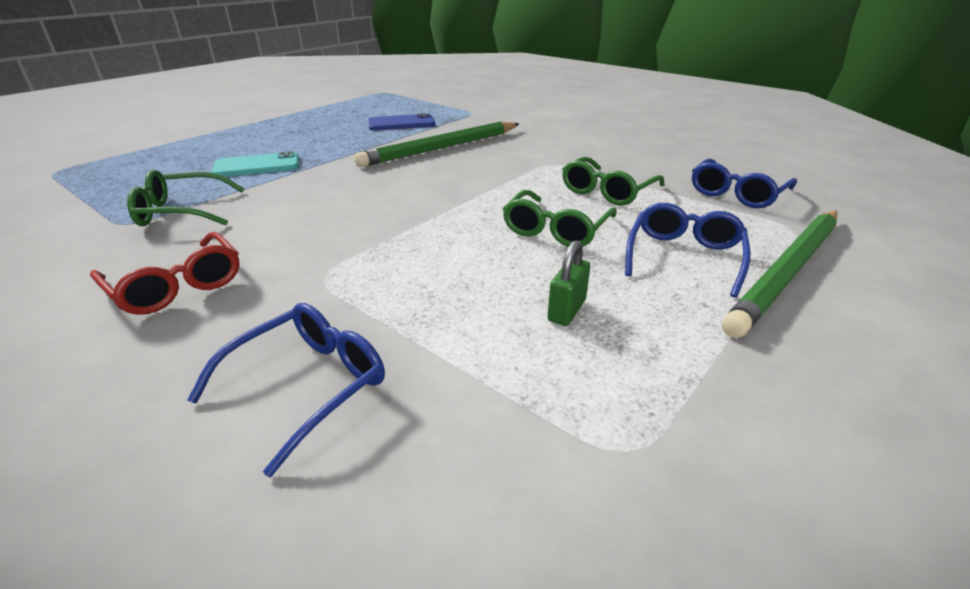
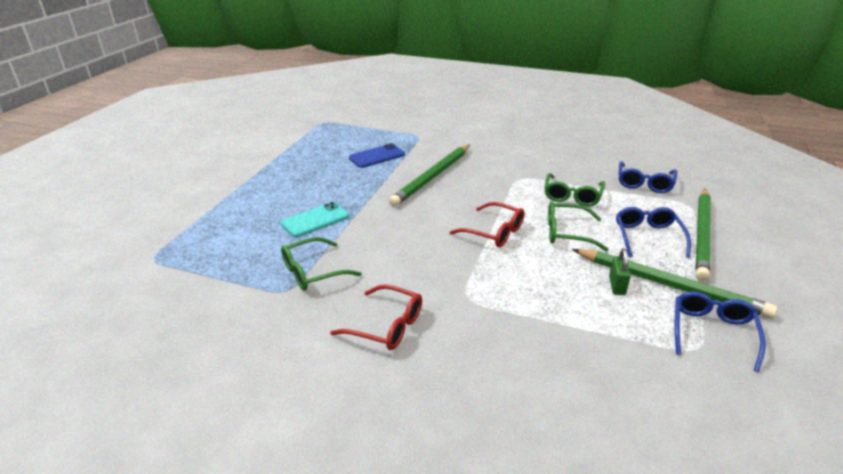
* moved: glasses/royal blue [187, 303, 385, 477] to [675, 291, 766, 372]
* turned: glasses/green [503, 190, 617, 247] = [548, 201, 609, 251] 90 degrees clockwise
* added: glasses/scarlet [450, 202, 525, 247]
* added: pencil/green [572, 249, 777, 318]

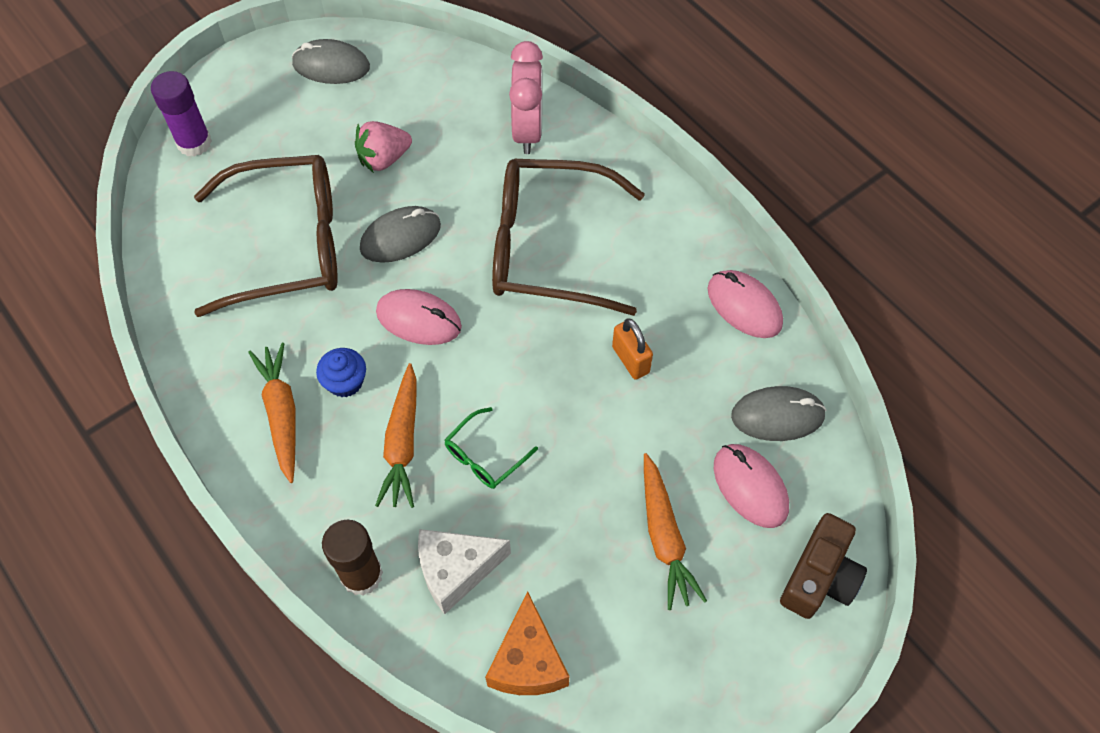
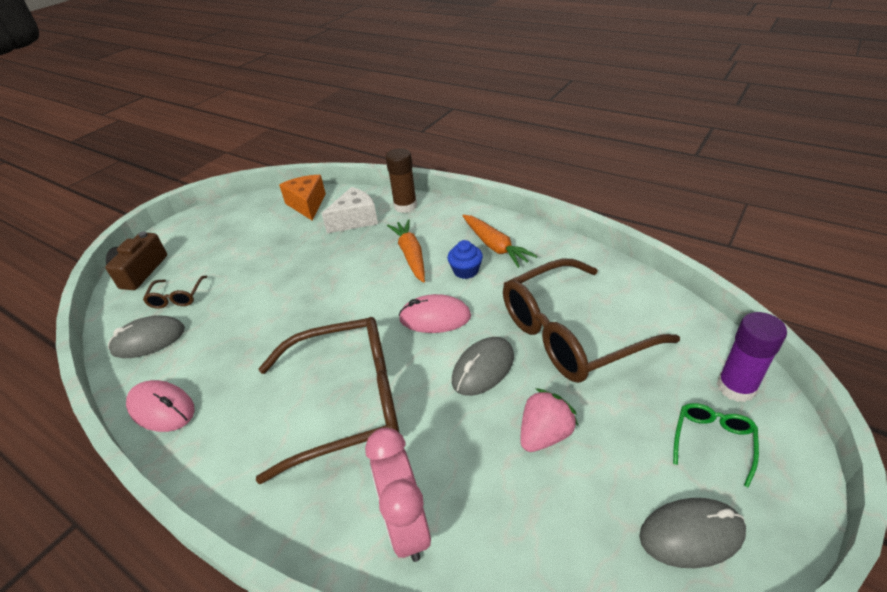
* moved: glasses/green [445, 407, 538, 489] to [673, 403, 759, 488]
* removed: lock/bright orange [612, 319, 653, 380]
* removed: root vegetable/bright orange [644, 453, 707, 610]
* replaced: PC mouse/rosy [714, 444, 789, 528] to glasses/russet [143, 276, 207, 308]

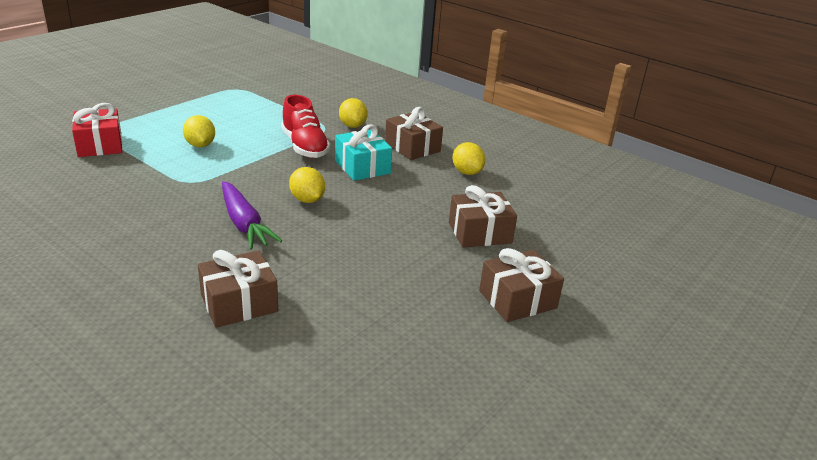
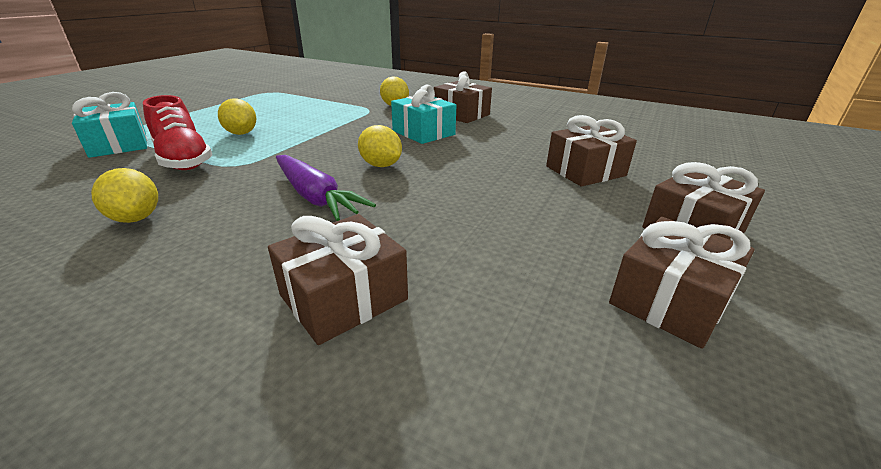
* recoloured: wrapped gift/scarlet [72, 103, 122, 157] to wrapped gift/turquoise [72, 92, 147, 158]
* moved: sneaker/scarlet [281, 95, 330, 158] to [143, 95, 212, 170]
* moved: lemon/golden [453, 142, 485, 175] to [91, 168, 158, 223]
* added: wrapped gift/russet [609, 217, 755, 349]

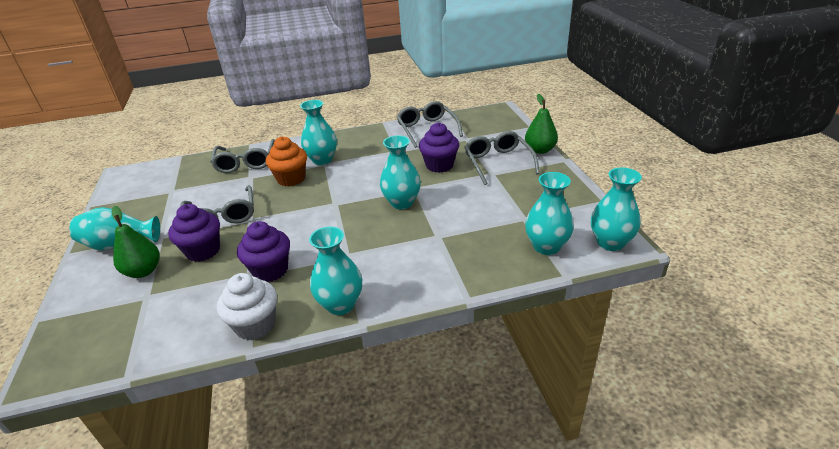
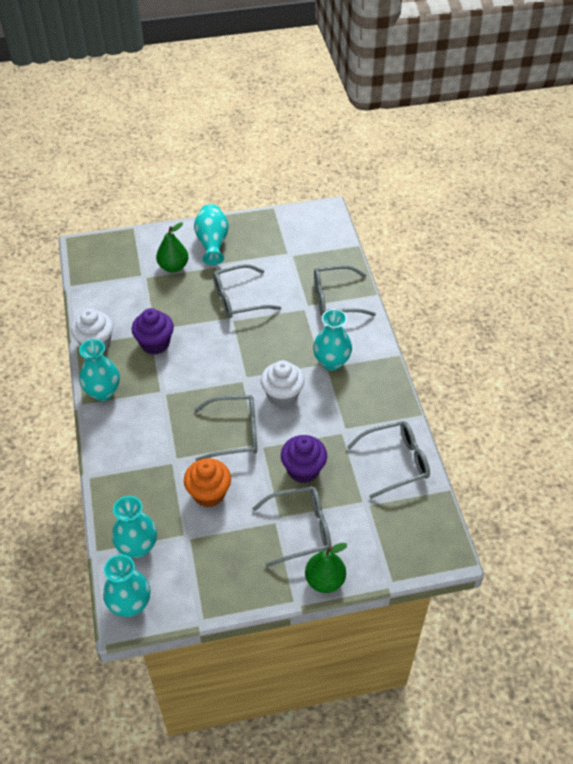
* removed: cupcake/royal purple [168, 204, 220, 262]
* moved: cupcake/bright orange [266, 136, 307, 187] to [184, 458, 231, 507]
* replaced: tall vase/turquoise [380, 135, 421, 209] to glasses/grey [194, 395, 257, 461]
* added: cupcake/pure white [261, 360, 305, 408]

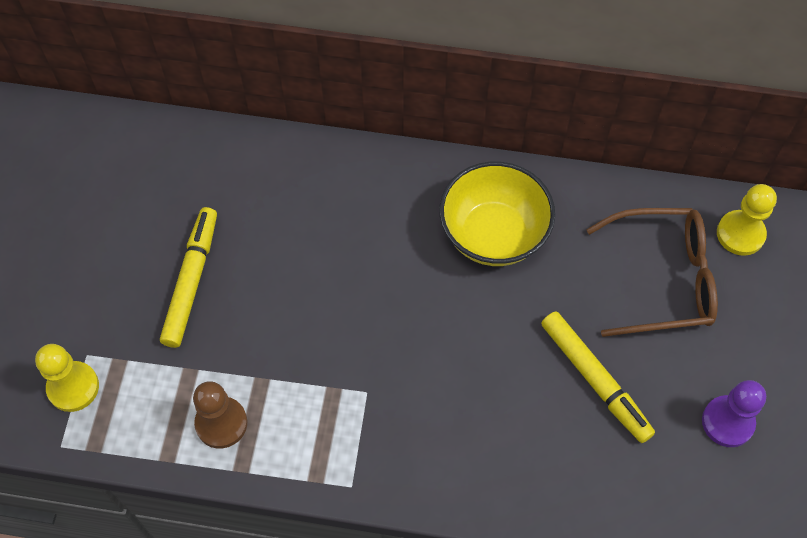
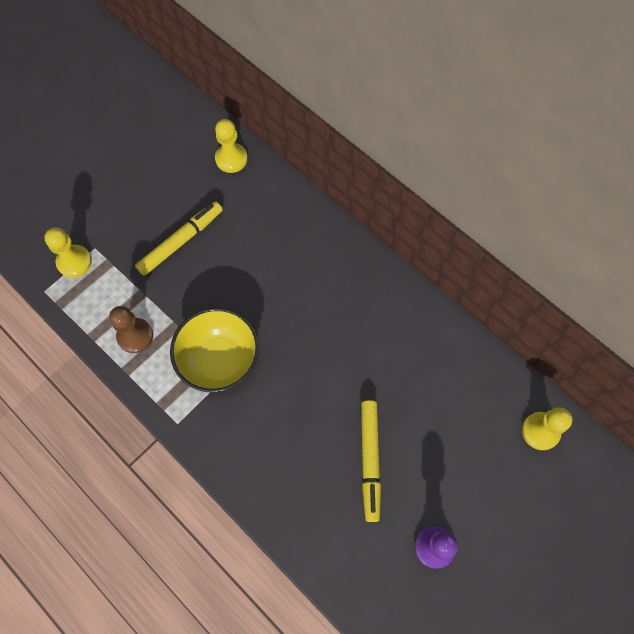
* moved: deep dish/golden [439, 161, 555, 266] to [170, 308, 259, 392]
* removed: glasses/russet [586, 208, 718, 337]
* added: game pawn/golden [215, 119, 248, 173]

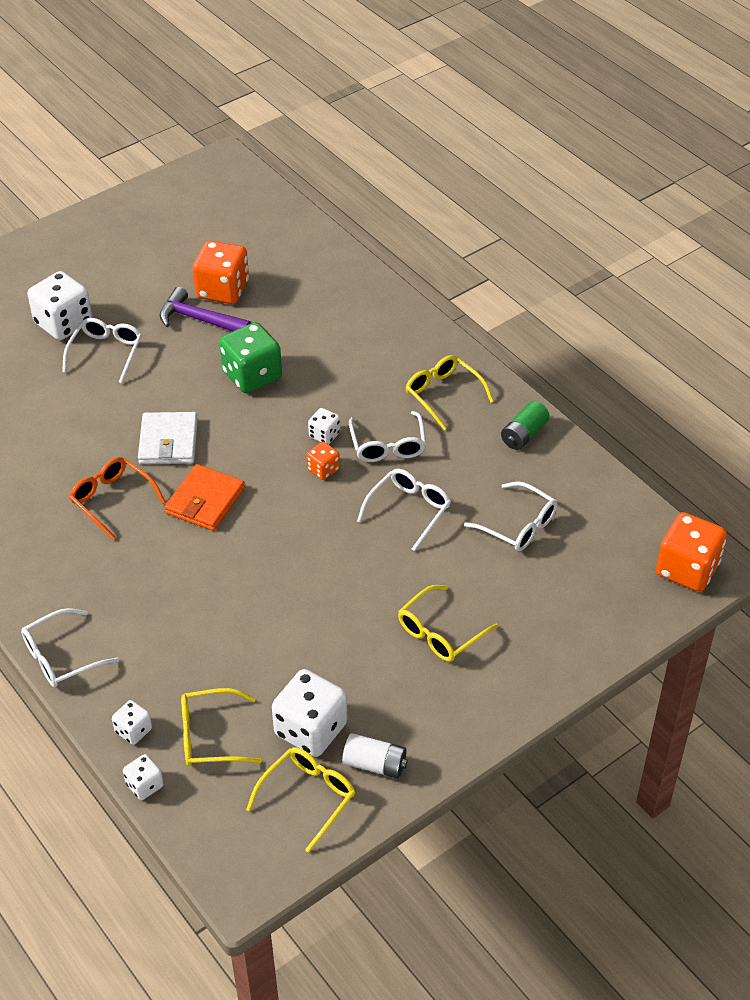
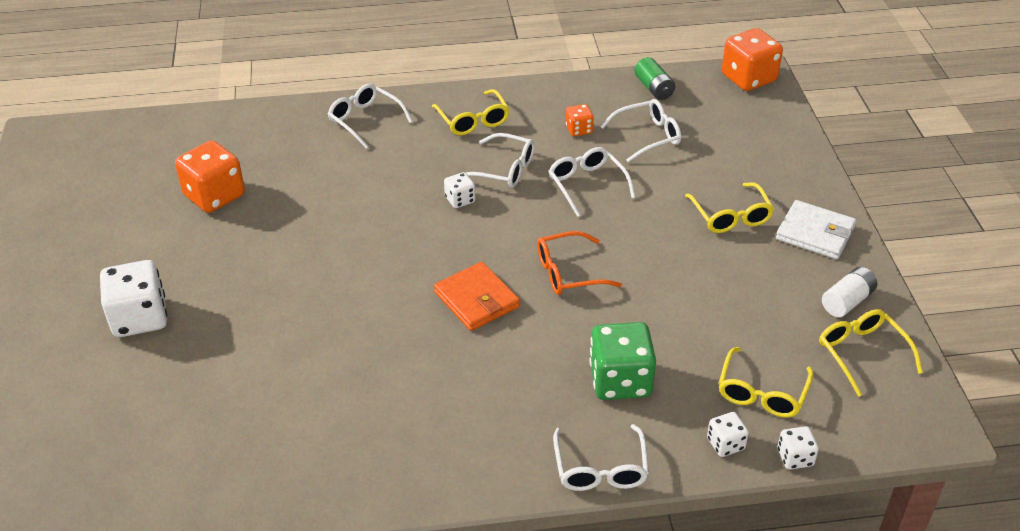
* moved: glasses/pure white [62, 318, 142, 384] to [328, 84, 413, 149]
* moved: glasses/bright orange [69, 457, 166, 540] to [537, 231, 622, 295]
* moved: card wallet/pure white [138, 412, 198, 464] to [776, 200, 856, 259]
* removed: hammer/royal purple [160, 287, 251, 332]
* moved: game die/green [219, 322, 282, 393] to [589, 322, 656, 400]
* removed: game die/pure white [272, 669, 347, 757]
* moved: game die/bright orange [306, 442, 340, 480] to [566, 104, 594, 136]
* turned: glasses/golden [405, 355, 494, 430] = [432, 89, 510, 135] 105 degrees counterclockwise
* moved: AA battery/green [501, 401, 550, 450] to [634, 57, 675, 100]

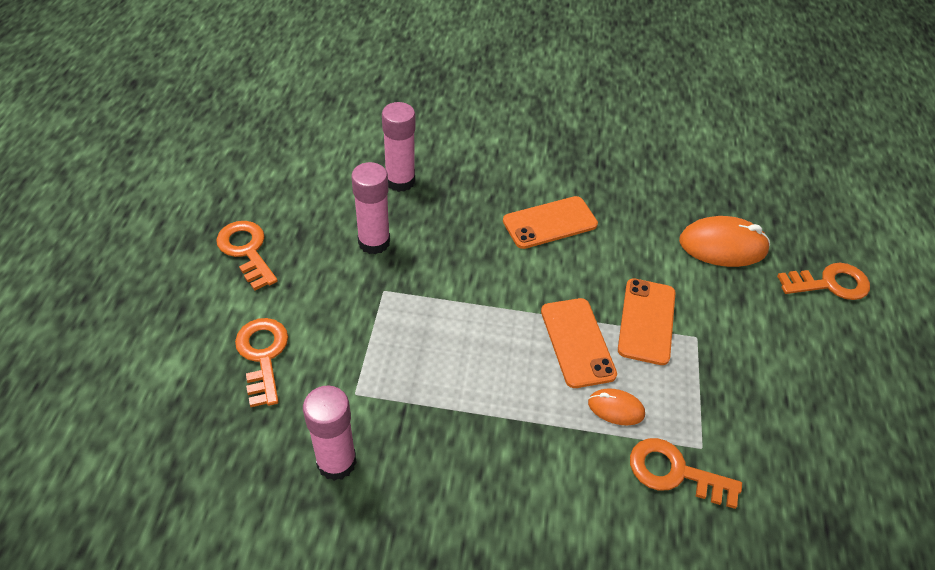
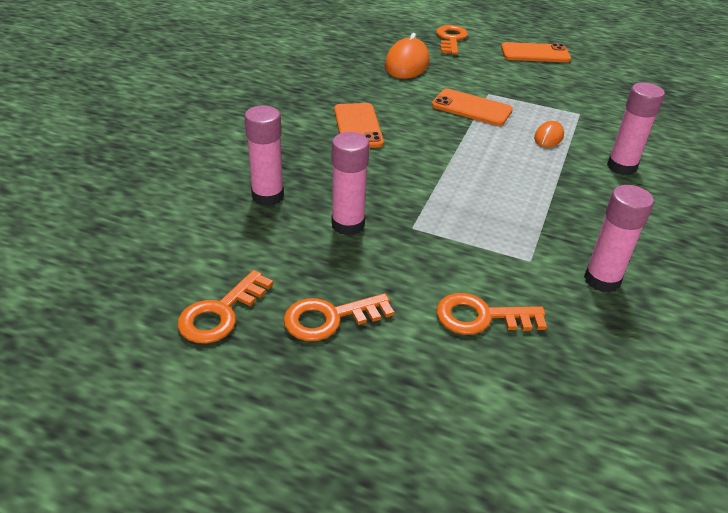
* moved: smartphone/bright orange [541, 298, 617, 388] to [501, 42, 571, 62]
* moved: key/bright orange [630, 438, 742, 509] to [178, 270, 273, 344]
* added: glue stick/rosy [607, 83, 665, 175]

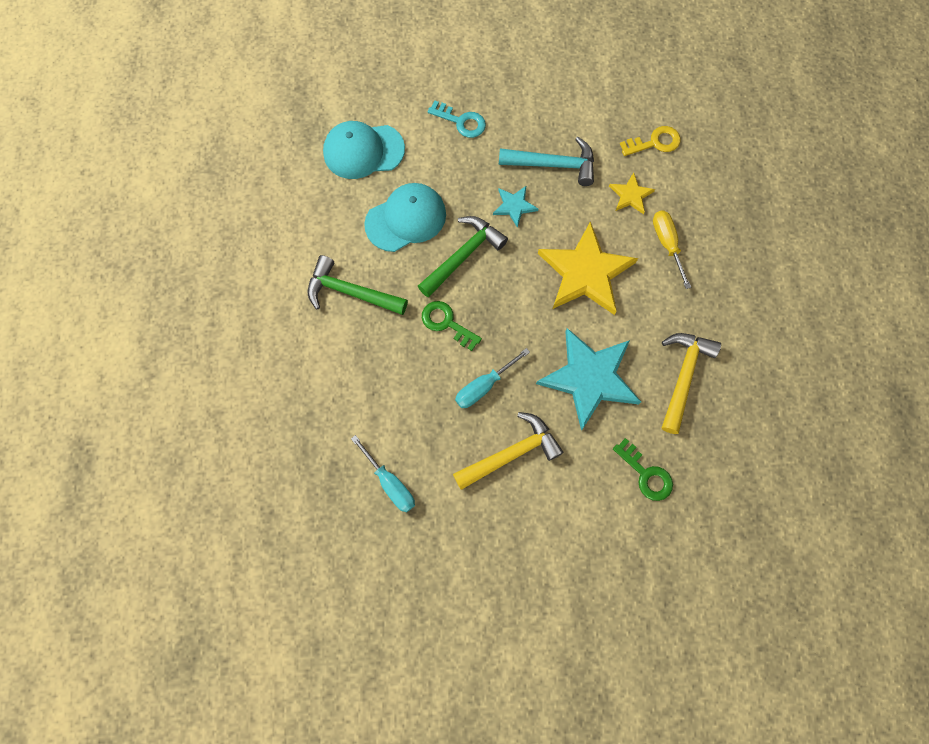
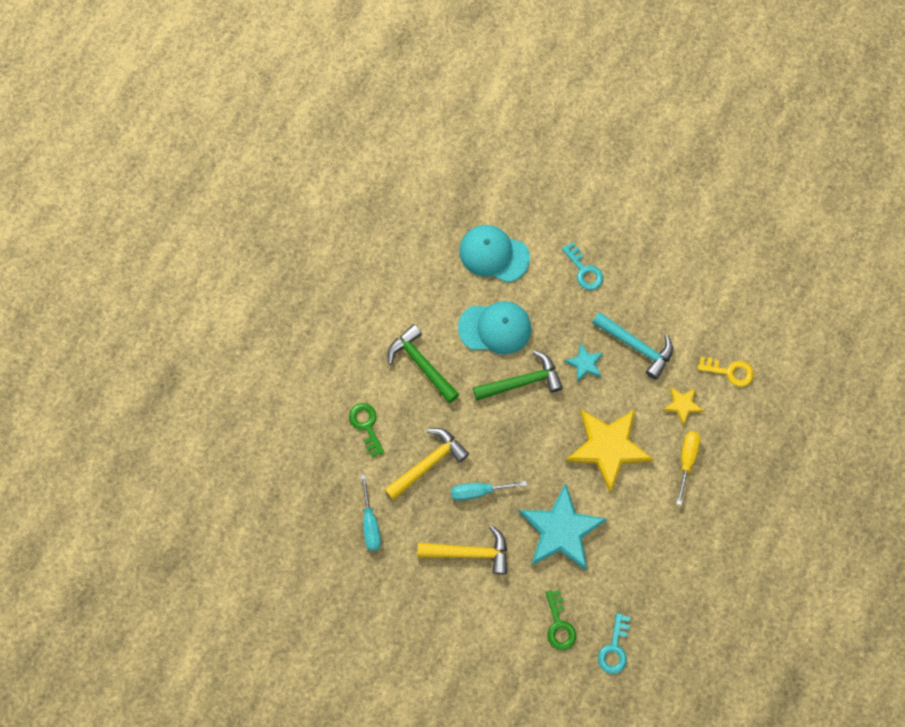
* moved: key/green [422, 301, 482, 351] to [349, 403, 385, 457]
* moved: hammer/golden [662, 333, 721, 434] to [385, 428, 469, 500]
* added: key/turquoise [598, 613, 631, 674]

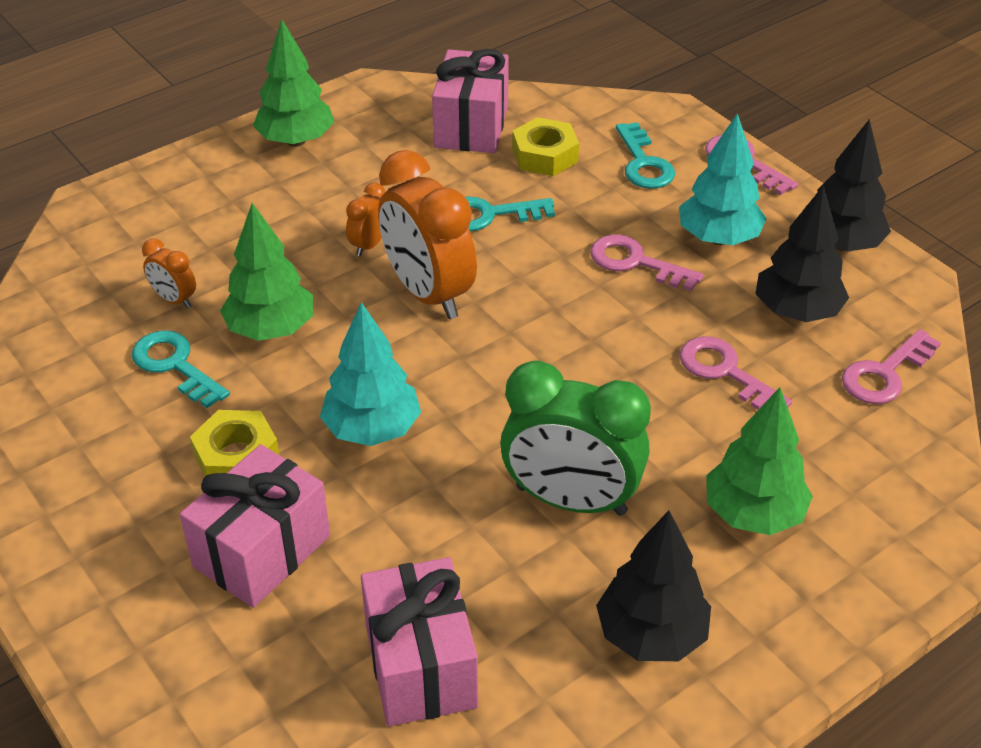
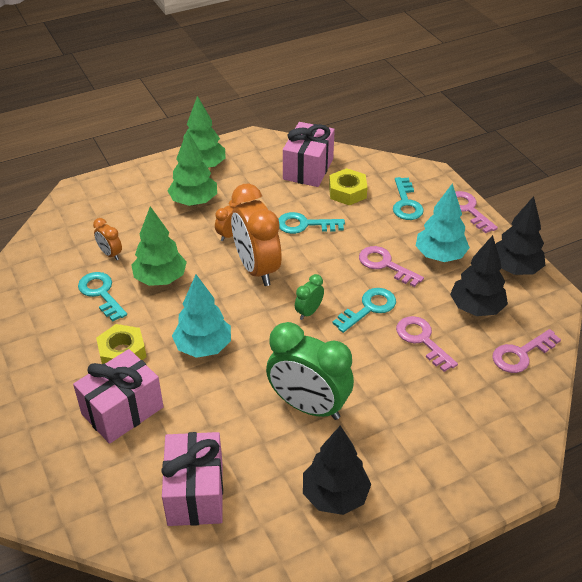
* moved: fir tree/green [706, 387, 813, 535] to [168, 130, 217, 206]
* added: alarm clock/green [295, 274, 324, 320]
* added: key/turquoise [332, 288, 396, 333]

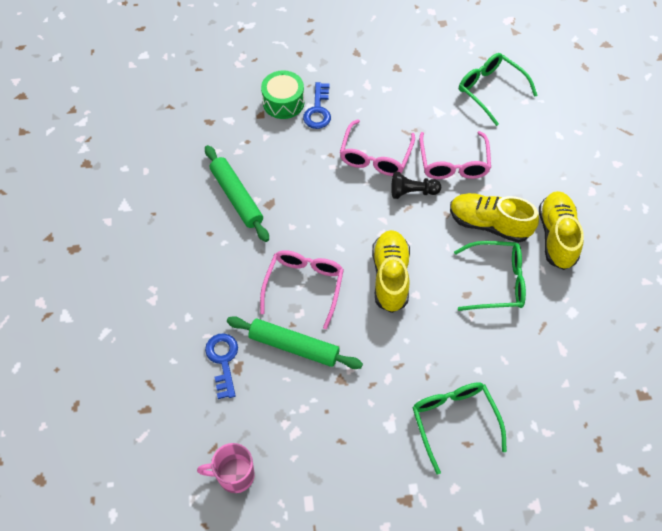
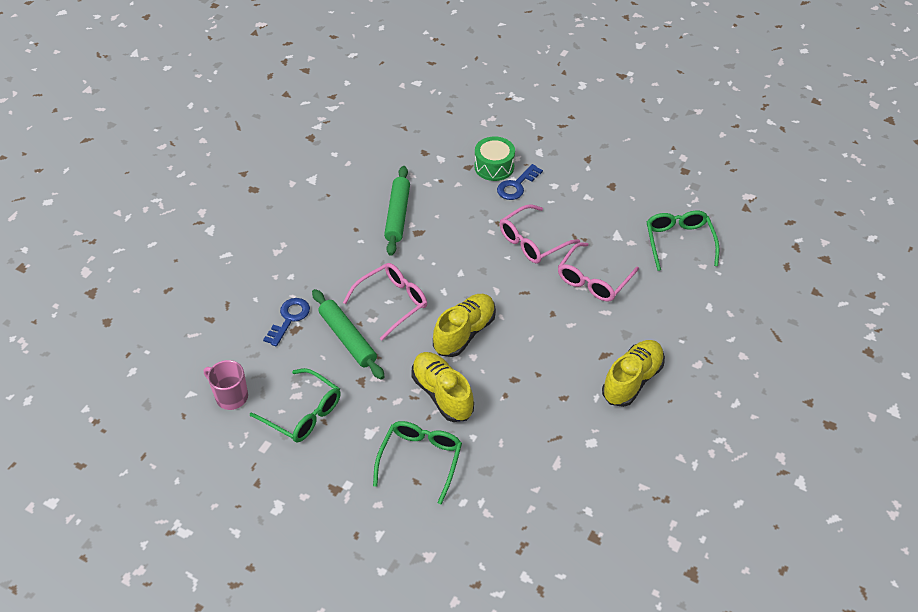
* removed: game pawn/jet-black [391, 172, 441, 199]
* moved: sneaker/golden [450, 193, 539, 243] to [411, 352, 474, 422]
* moved: glasses/green [454, 241, 526, 311] to [250, 368, 341, 443]

